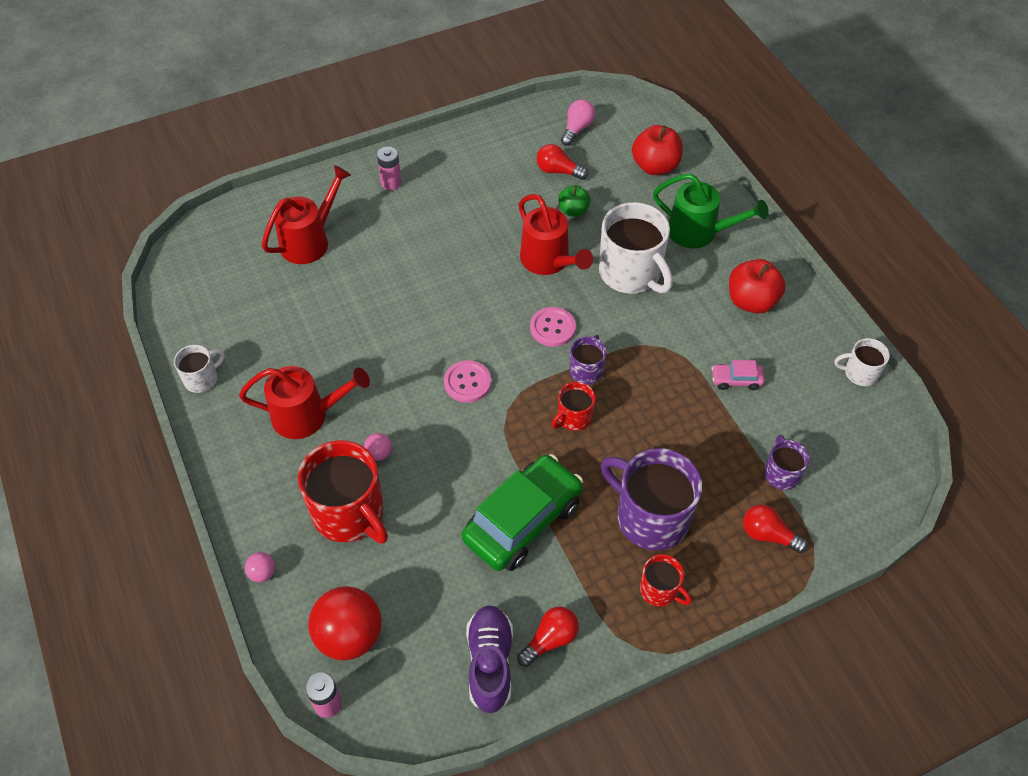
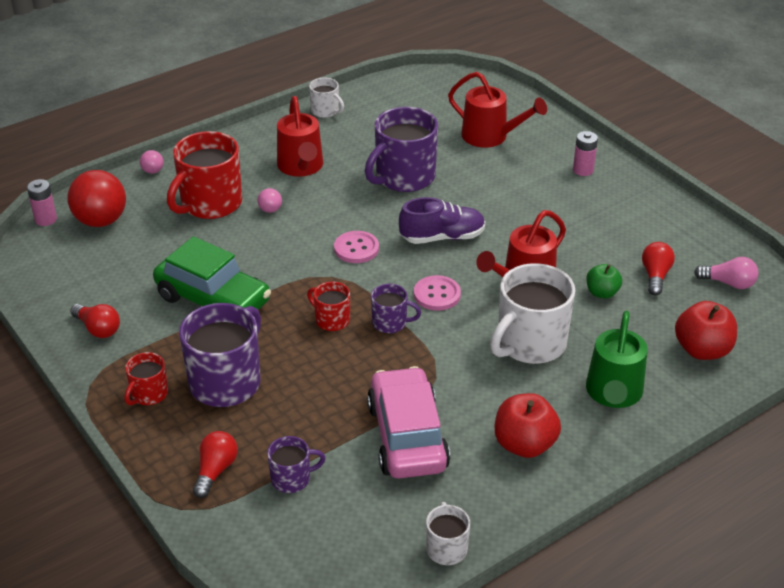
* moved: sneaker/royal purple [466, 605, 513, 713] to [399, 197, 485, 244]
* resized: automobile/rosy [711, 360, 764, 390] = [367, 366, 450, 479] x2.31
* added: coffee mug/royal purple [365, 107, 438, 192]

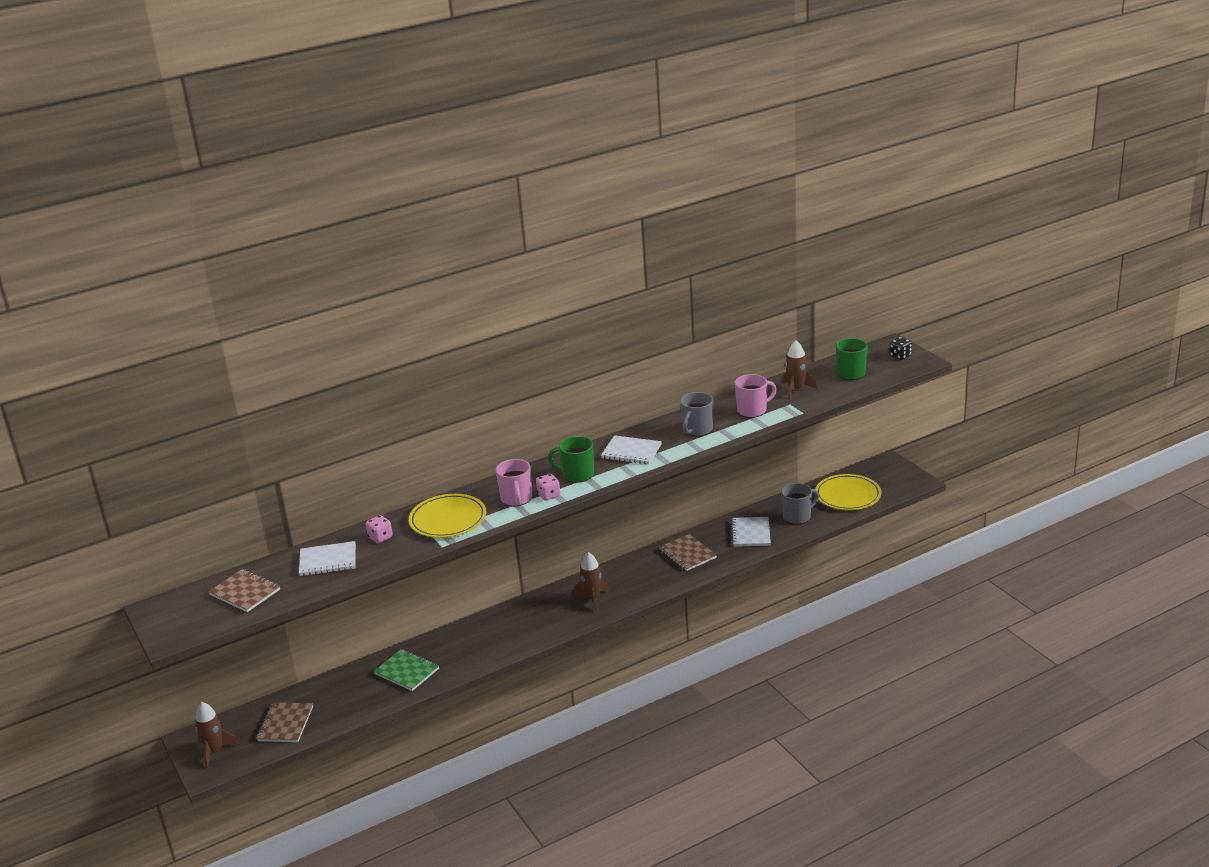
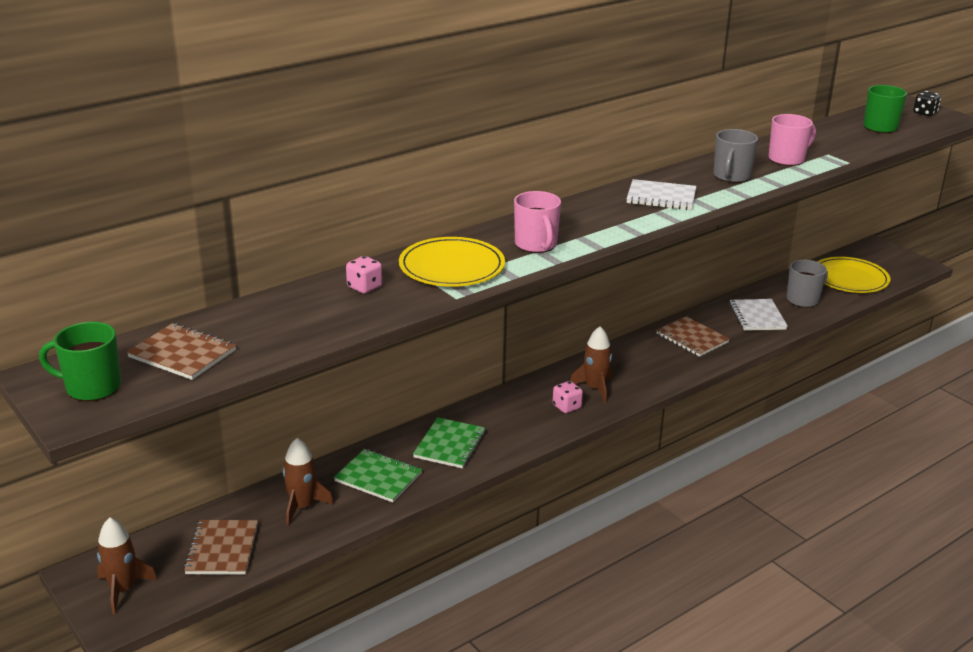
* removed: exercise book/pure white [299, 541, 356, 576]
* moved: game die/rosy [536, 474, 560, 500] to [553, 381, 583, 413]
* moved: coffee mug/green [548, 436, 594, 483] to [39, 322, 121, 401]
* moved: rocket/russet [783, 340, 817, 400] to [283, 438, 334, 526]
* added: exercise book/green [413, 417, 486, 468]

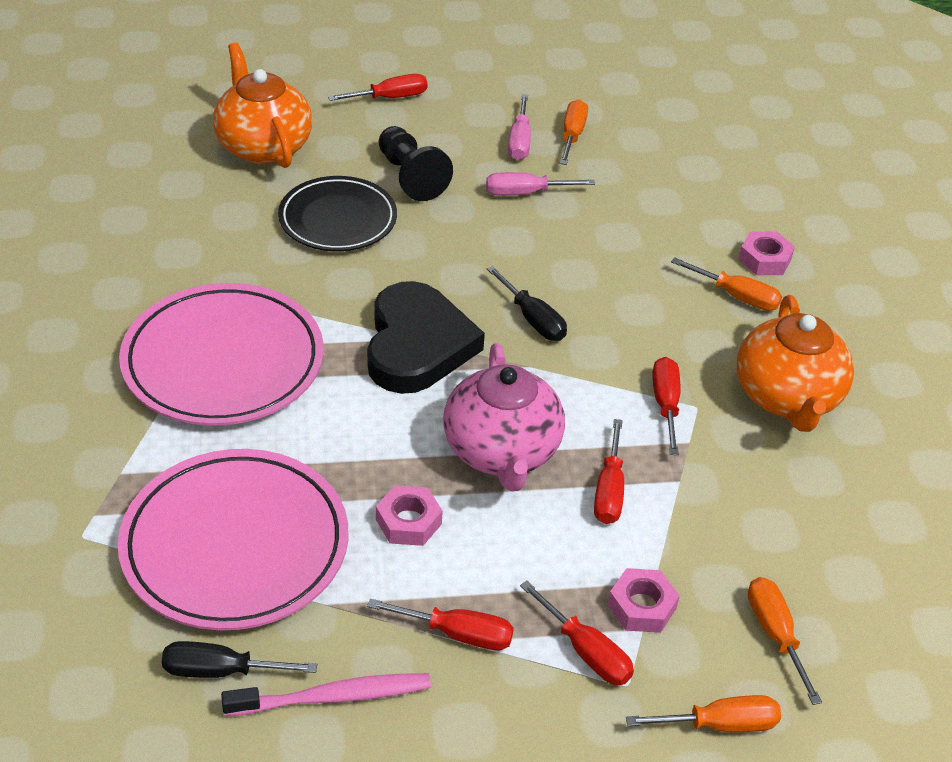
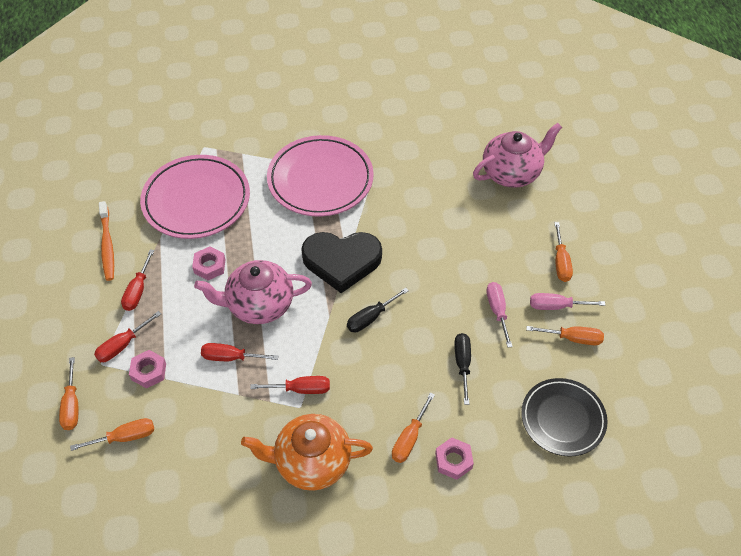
* moved: hand screwdriver/jet-black [162, 641, 317, 678] to [454, 333, 471, 405]
* recoloured: china teapot/bright orange [213, 42, 312, 168] to china teapot/rosy [473, 123, 562, 188]
* recoloured: tooth brush/rosy [221, 673, 431, 716] to tooth brush/bright orange [99, 201, 114, 281]
* moved: flat dish/jet-black [278, 176, 397, 251] to [521, 378, 608, 457]
* removed: hand screwdriver/scarlet [328, 74, 427, 101]
* removed: game pawn/jet-black [379, 126, 453, 201]
* added: hand screwdriver/bright orange [555, 222, 573, 282]

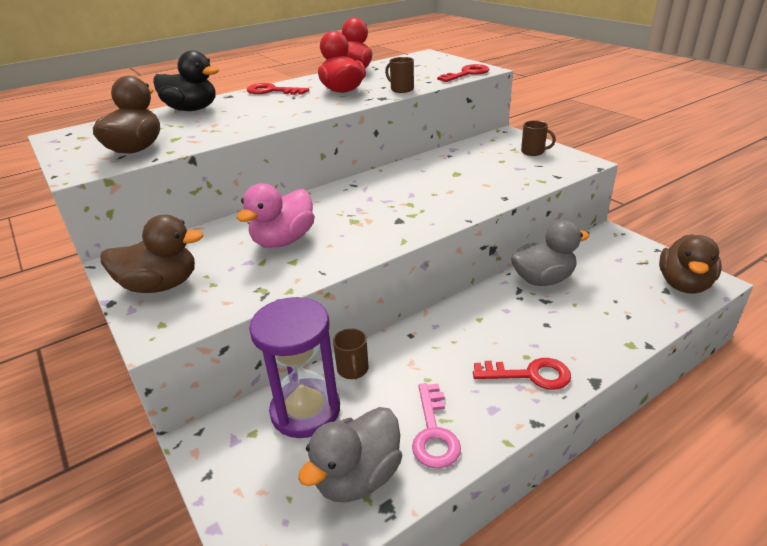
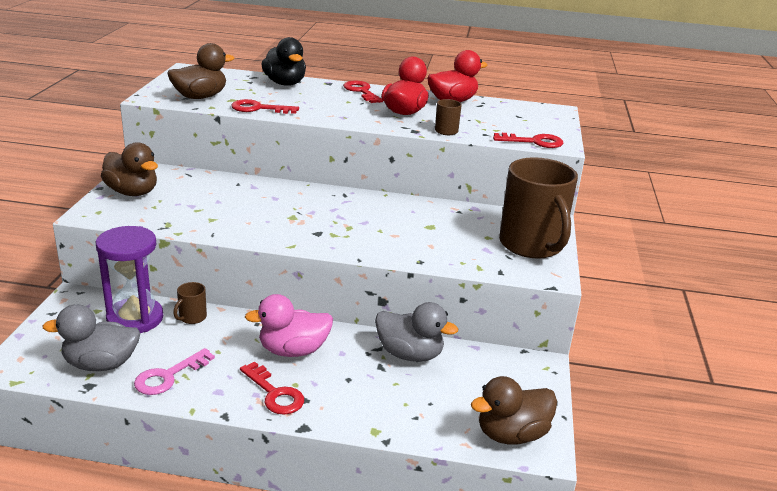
* moved: rubber duck/rosy [237, 183, 315, 248] to [245, 294, 333, 357]
* resized: coffee mug/russet [521, 121, 556, 156] = [499, 157, 578, 259] x2.49
* added: key/scarlet [231, 99, 299, 114]

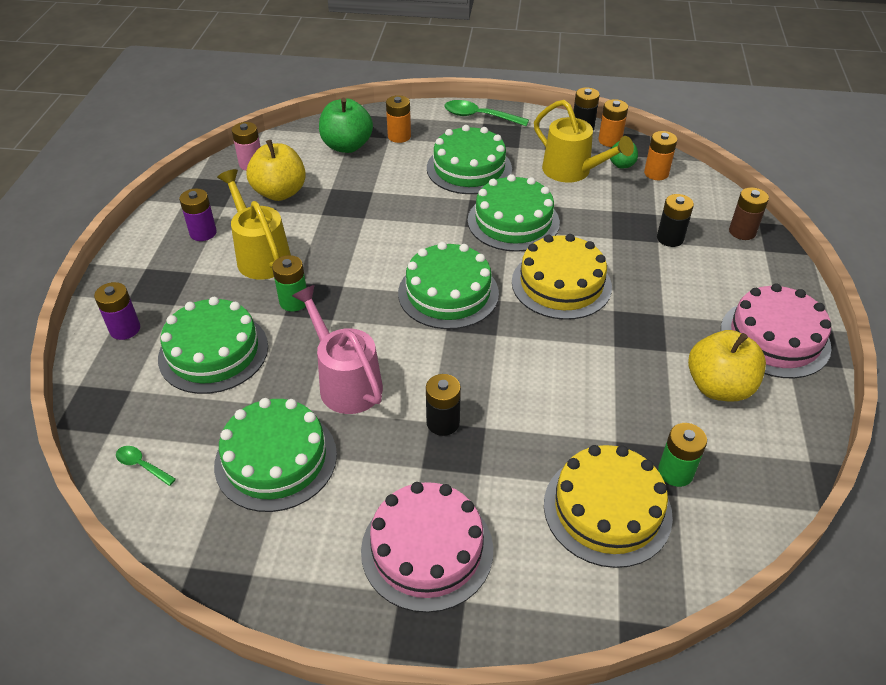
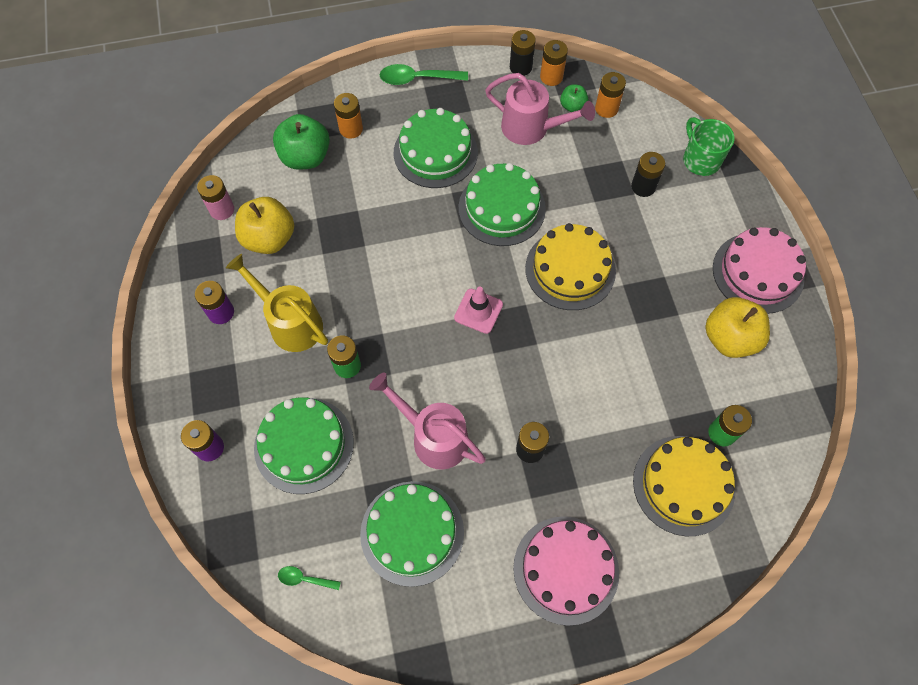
* replaced: cake/green [398, 242, 499, 329] to safety cone/rosy [454, 287, 503, 334]
* recoloured: sprinkling can/golden [534, 100, 634, 182] to sprinkling can/rosy [485, 73, 595, 145]
* replaced: AA battery/russet [729, 187, 769, 240] to coffee mug/green [683, 117, 735, 176]

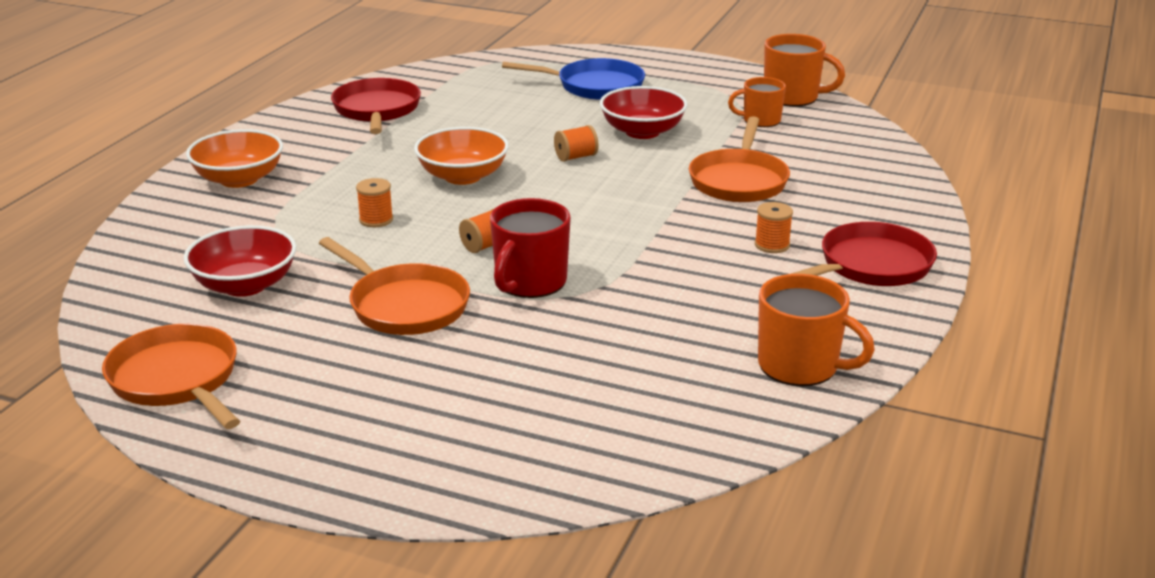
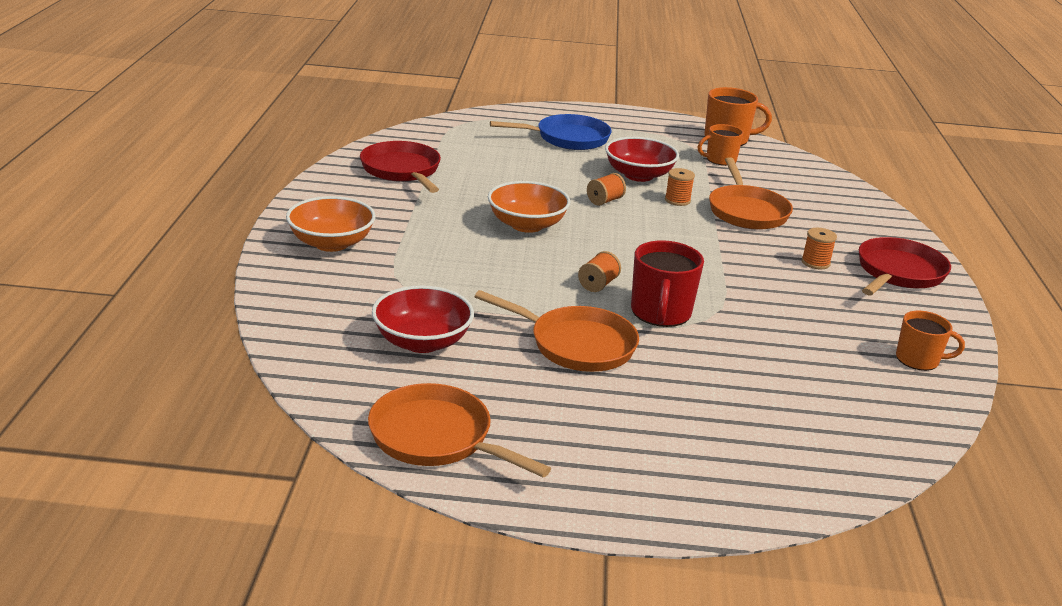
* moved: spool/bright orange [356, 178, 393, 227] to [665, 168, 695, 206]
* resized: coffee mug/bright orange [758, 274, 875, 386] = [896, 311, 965, 371] x0.66

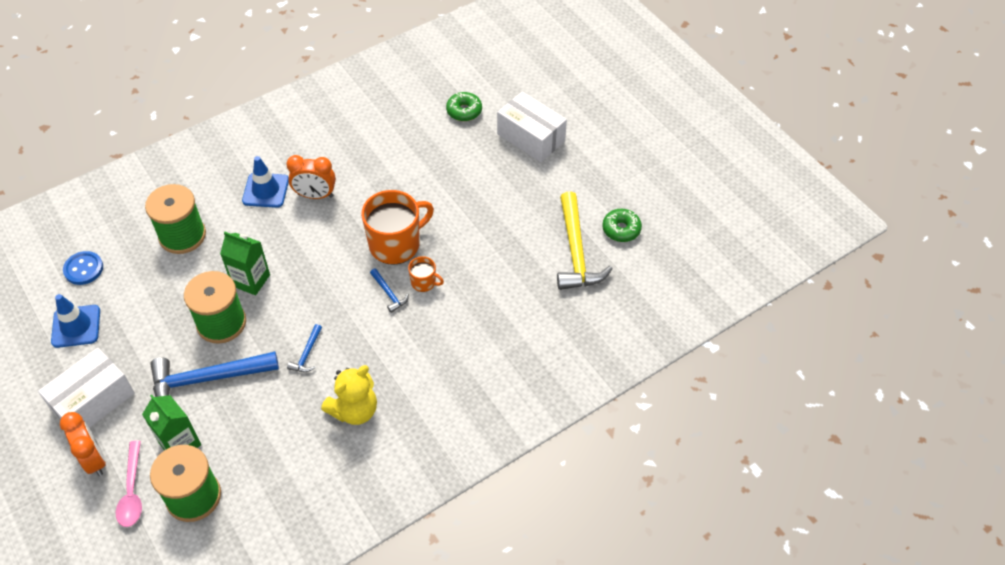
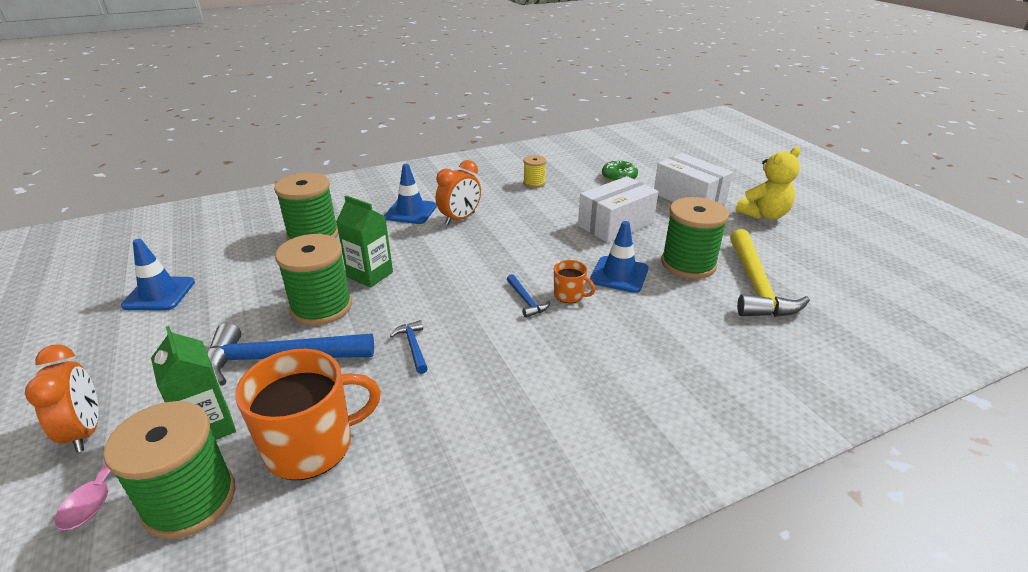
* moved: parcel/pure white [38, 348, 135, 428] to [578, 176, 658, 243]
* removed: sewing button/royal blue [63, 251, 103, 285]
* turned: alarm clock/bright orange [286, 155, 336, 199] = [436, 160, 481, 225] 60 degrees counterclockwise
* turned: hammer/royal blue [287, 324, 322, 372] = [390, 320, 428, 374] 135 degrees clockwise
* moved: teddy/golden [321, 365, 377, 425] to [736, 147, 801, 220]
* moved: coffee mug/bright orange [361, 190, 434, 265] to [235, 349, 381, 480]
* removed: doughnut/green [602, 209, 642, 242]
* added: spool/golden [523, 155, 546, 188]
* added: safety cone/royal blue [590, 221, 648, 293]
* added: spool/green [661, 197, 729, 279]

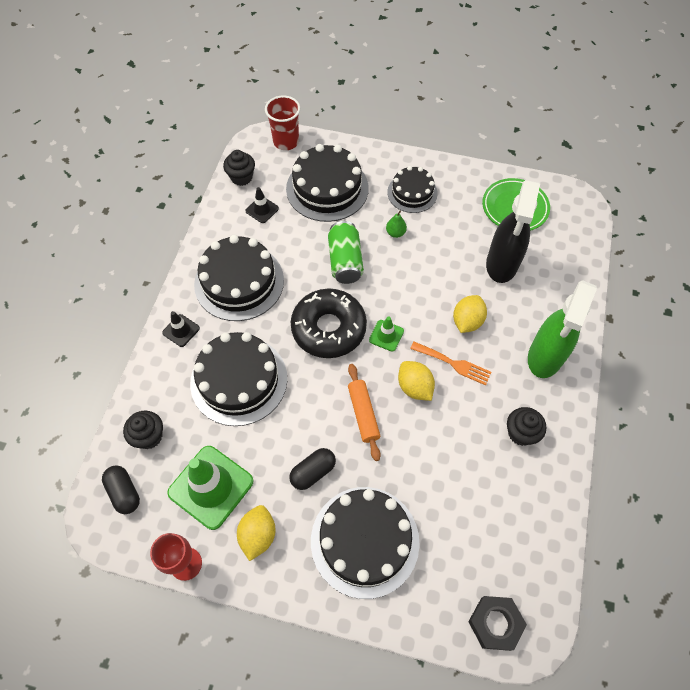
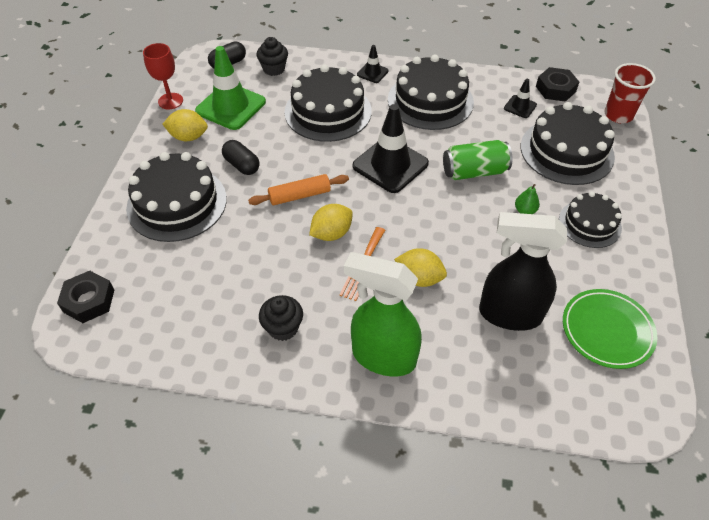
* replaced: cupcake/jet-black [223, 150, 255, 186] to hex nut/jet-black [536, 67, 579, 102]
* replaced: doughnut/jet-black [291, 288, 367, 358] to safety cone/jet-black [353, 104, 429, 193]
* removed: safety cone/green [369, 317, 404, 352]

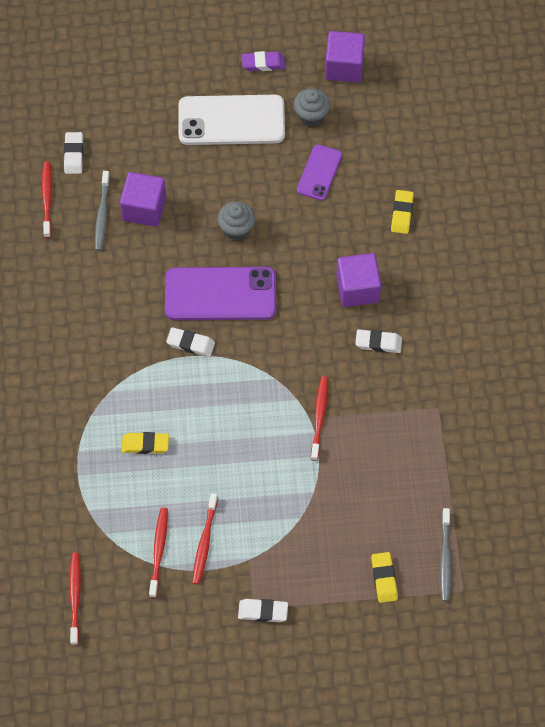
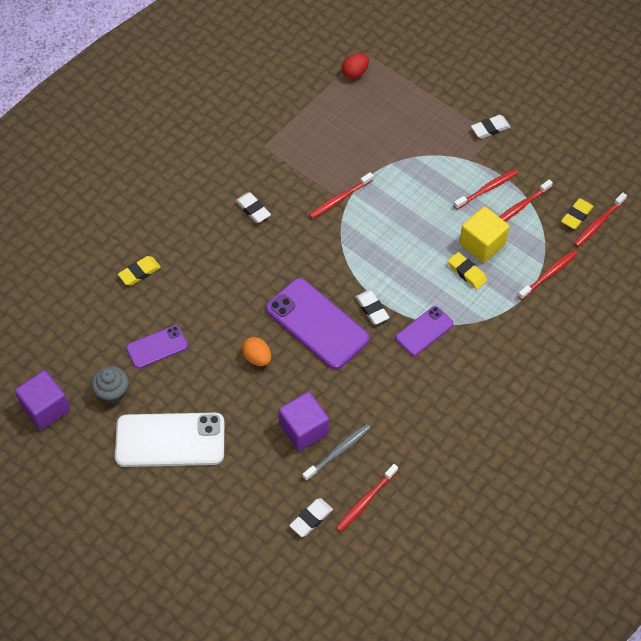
* turned: smartphone/pure white [179, 95, 285, 145] = [115, 413, 225, 467] 45 degrees counterclockwise
* replaced: cupcake/grey [218, 201, 255, 240] to toy egg/bright orange [242, 337, 271, 366]
* turned: pencil eraser/pure white [238, 599, 288, 622] = [471, 115, 510, 139] 75 degrees counterclockwise
* removed: pencil eraser/royal purple [242, 51, 285, 71]
* removed: cube/royal purple [336, 253, 381, 307]
* moved: pencil eraser/golden [371, 552, 398, 603] to [561, 198, 594, 229]
* replaced: tooth brush/grey [440, 508, 452, 601] to toy egg/scarlet [342, 53, 369, 79]
* added: smartphone/royal purple [396, 306, 454, 356]
* added: cube/golden [459, 206, 509, 263]
* added: tooth brush/scarlet [518, 250, 577, 300]

